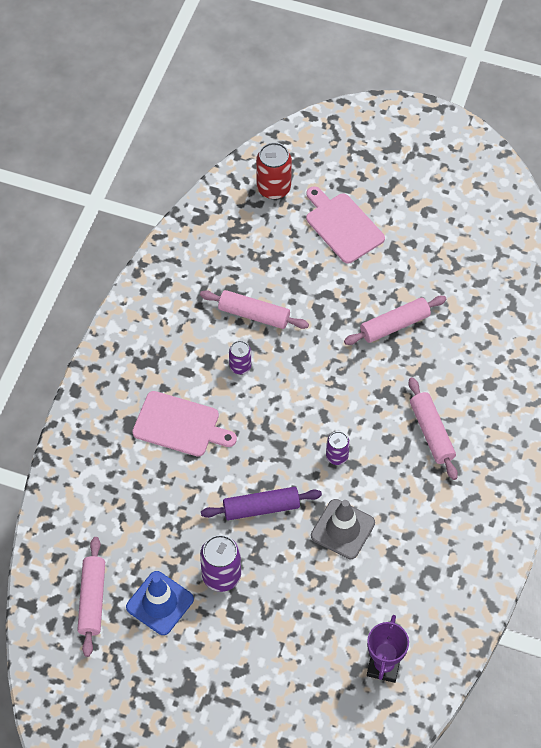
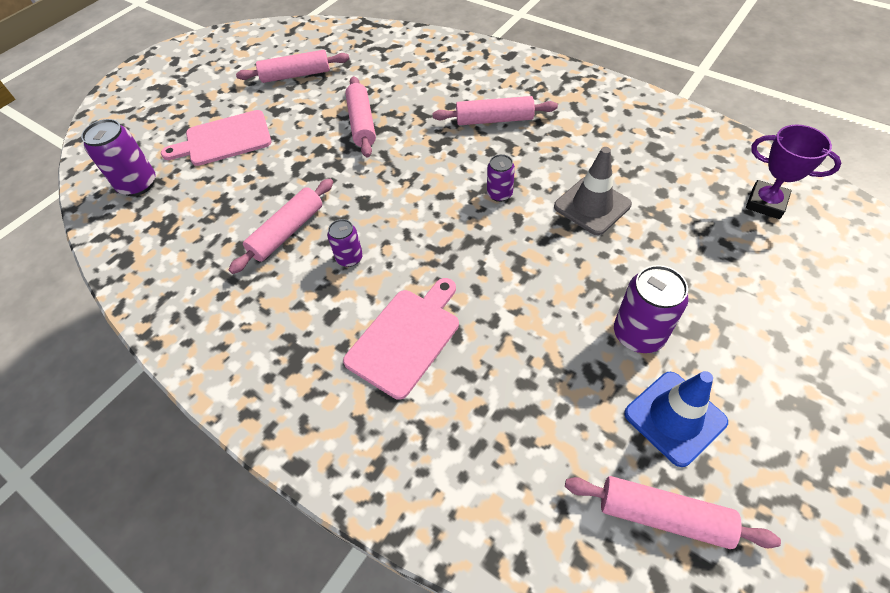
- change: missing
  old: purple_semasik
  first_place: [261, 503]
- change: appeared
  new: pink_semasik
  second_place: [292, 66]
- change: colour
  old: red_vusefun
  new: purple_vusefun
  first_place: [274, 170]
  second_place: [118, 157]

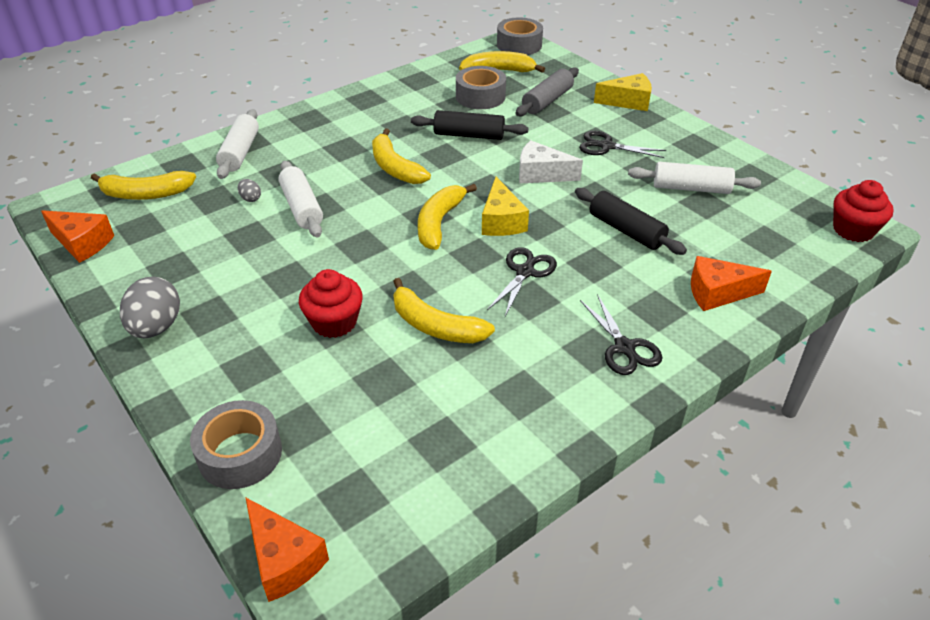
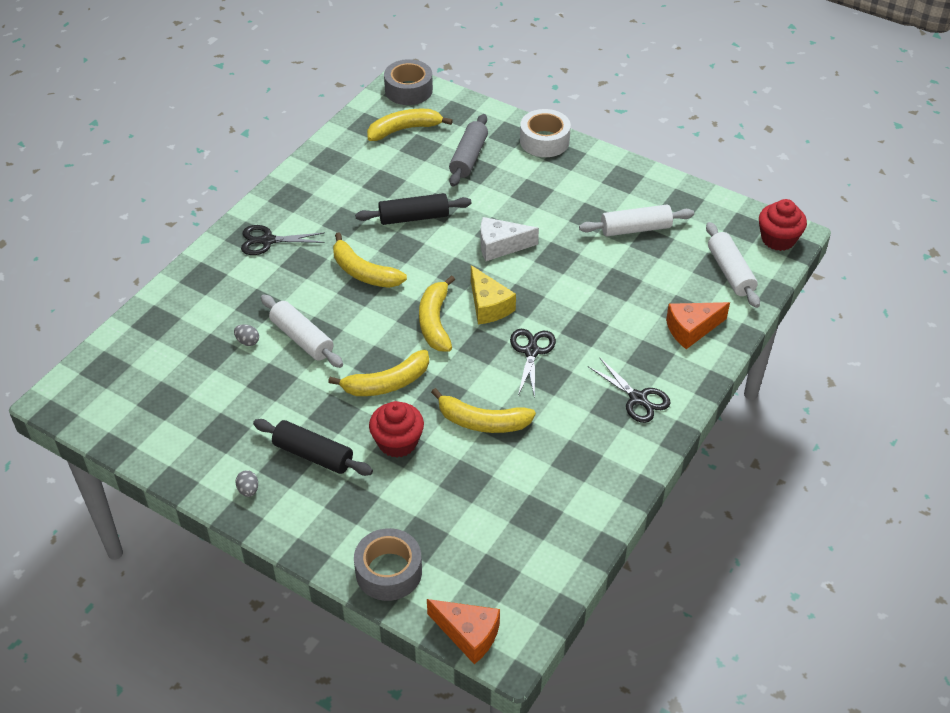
- change: missing
  old: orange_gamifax
  first_place: [77, 236]
- change: missing
  old: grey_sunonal
  first_place: [481, 87]
- change: relocated
  old: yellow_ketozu
  first_place: [143, 185]
  second_place: [378, 373]
- change: relocated
  old: white_semasik
  first_place: [237, 144]
  second_place: [733, 265]
- change: relocated
  old: black_semasik
  first_place: [631, 221]
  second_place: [313, 447]
- change: relocated
  old: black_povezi
  first_place: [622, 144]
  second_place: [283, 240]
- change: exchanged
  old: yellow_gamifax
  new: white_sunonal
  first_place: [623, 92]
  second_place: [545, 133]
- change: size
  old: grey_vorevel
  first_place: [150, 307]
  second_place: [246, 483]
  factor: 0.47

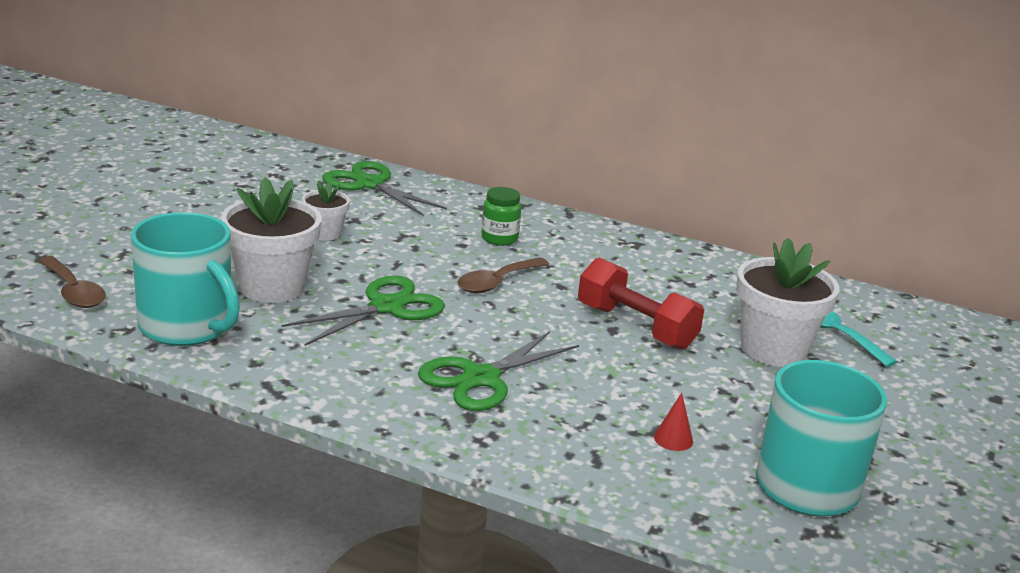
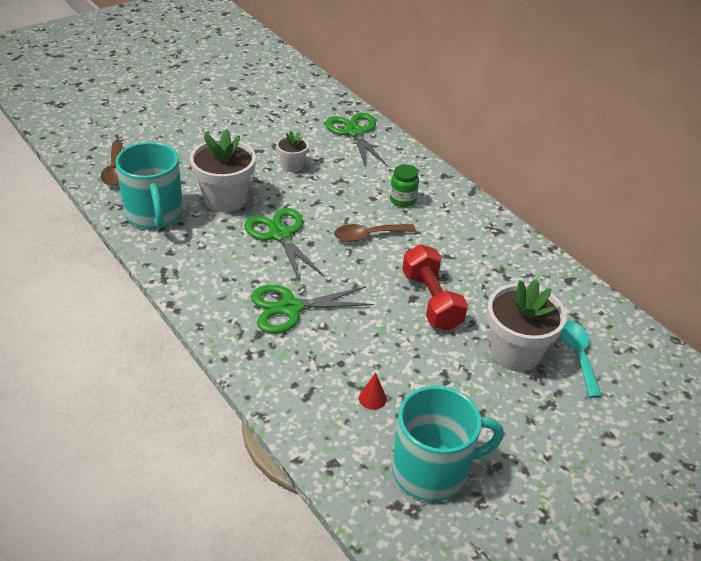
- change: spun
  old: green_povezi
  first_place: [363, 310]
  second_place: [284, 245]
  degrees: -105

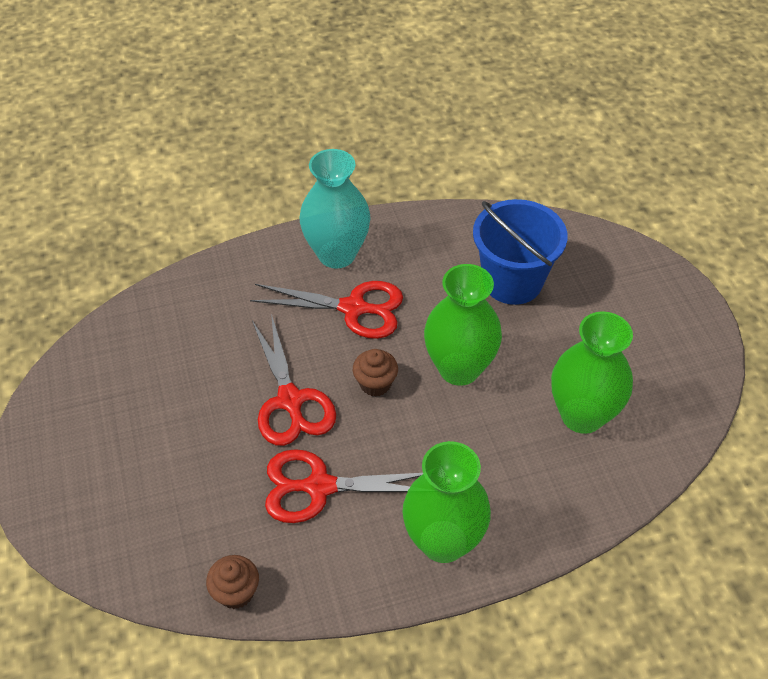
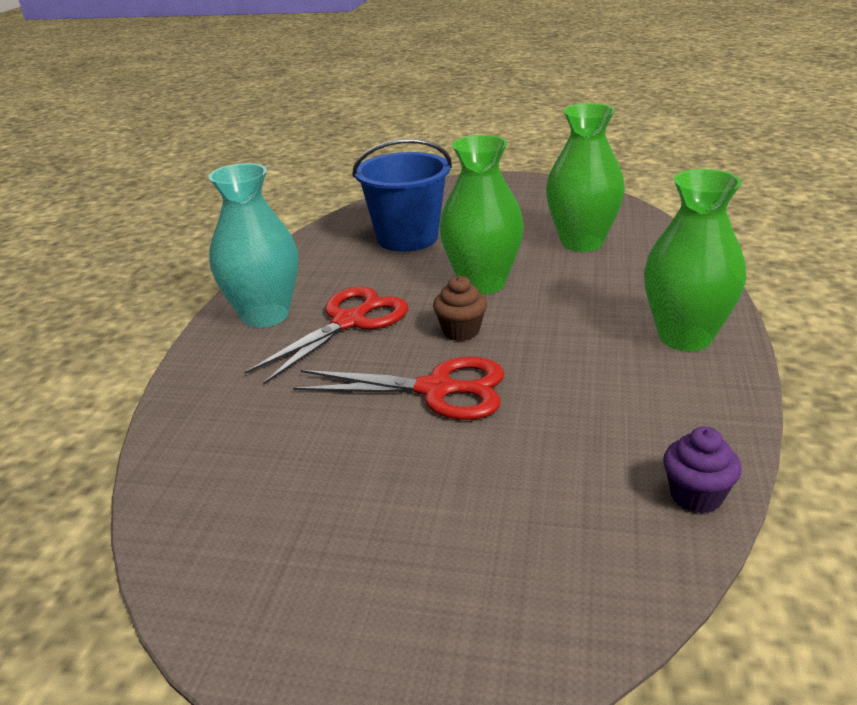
- change: missing
  old: red_povezi
  first_place: [344, 486]
- change: colour
  old: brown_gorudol
  new: purple_gorudol
  first_place: [232, 582]
  second_place: [702, 470]

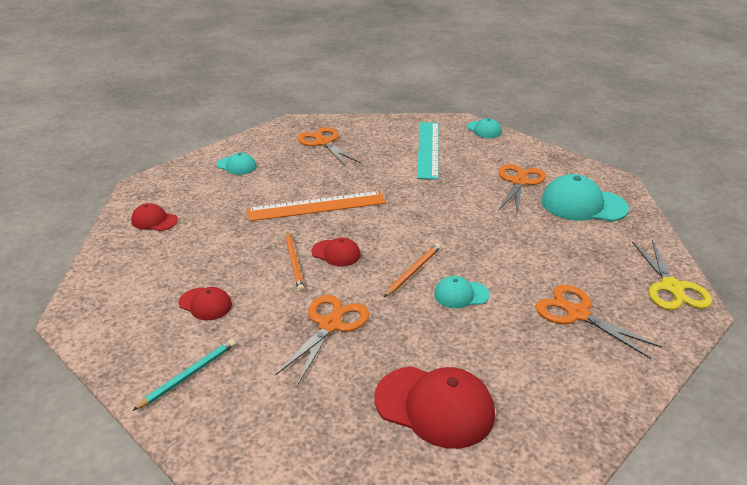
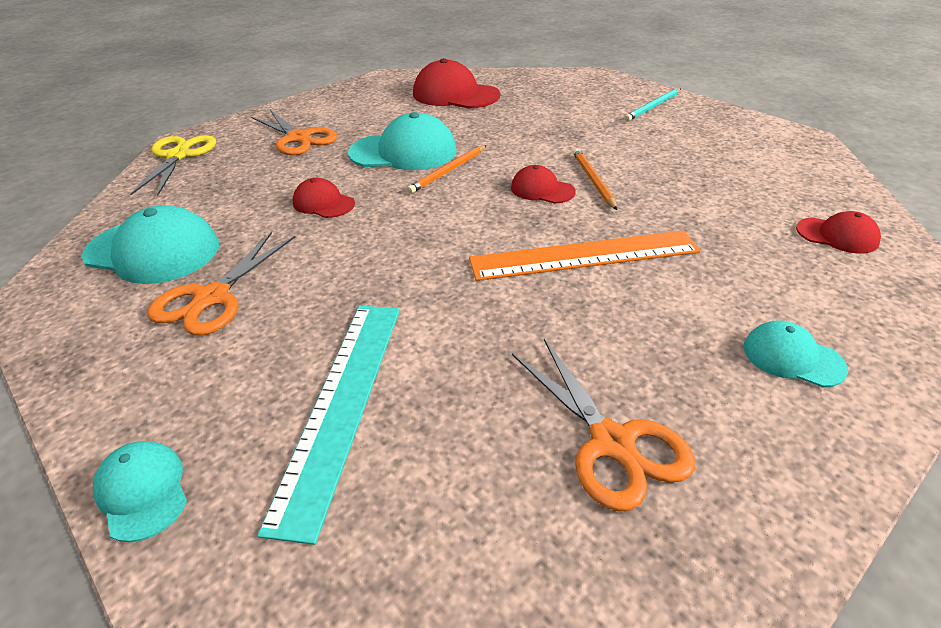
- change: missing
  old: orange_povezi
  first_place: [322, 339]
- change: relocated
  old: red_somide
  first_place: [205, 303]
  second_place: [324, 198]
- change: size
  old: turquoise_somide
  first_place: [462, 292]
  second_place: [402, 141]
  factor: 1.84

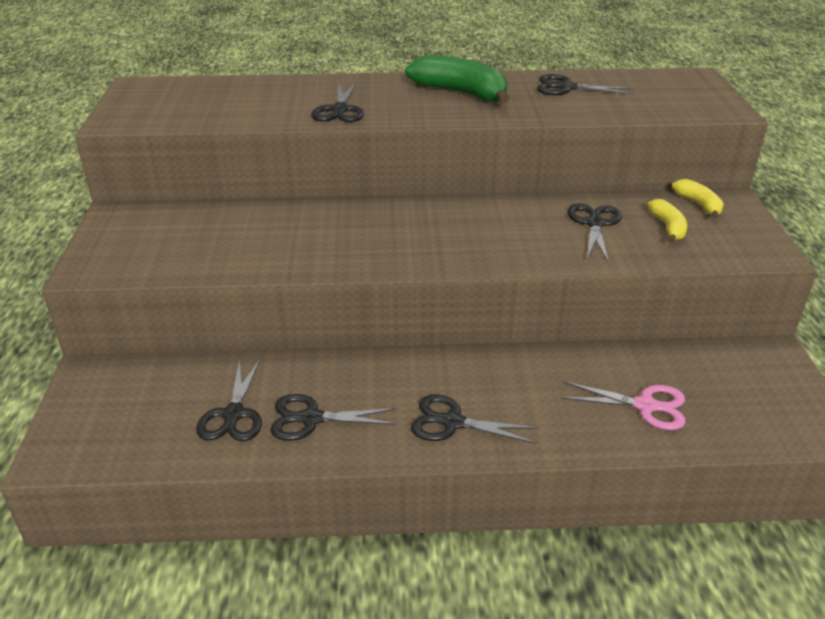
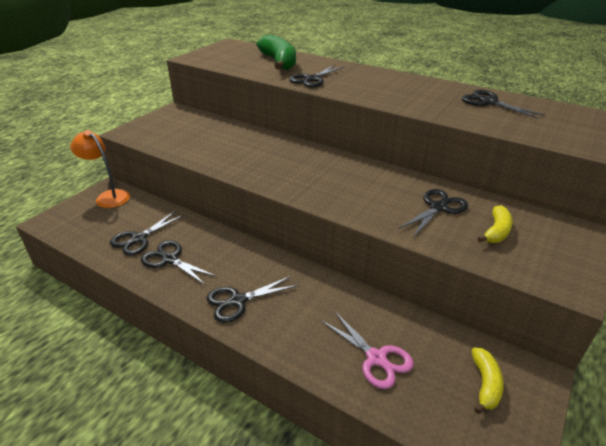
- change: appeared
  new: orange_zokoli
  second_place: [100, 169]
- change: relocated
  old: green_ketozu
  first_place: [457, 79]
  second_place: [276, 52]
- change: relocated
  old: yellow_ketozu
  first_place: [698, 199]
  second_place: [487, 381]
- change: spun
  old: black_povezi
  first_place: [475, 419]
  second_place: [252, 299]
  degrees: -75

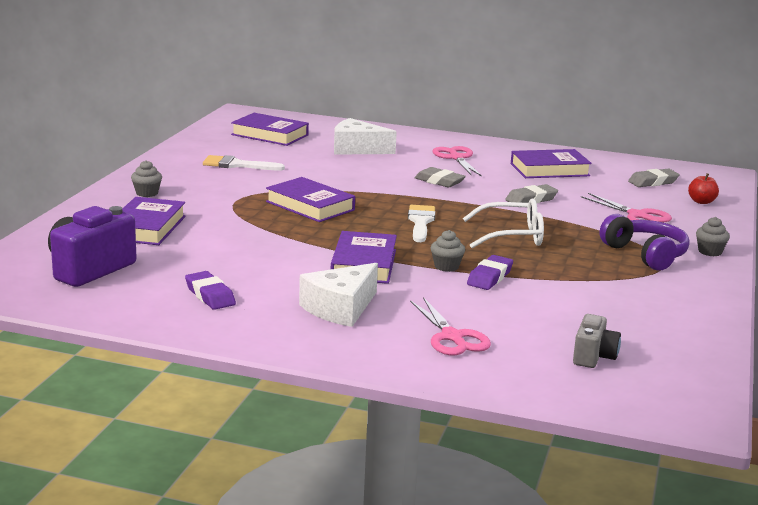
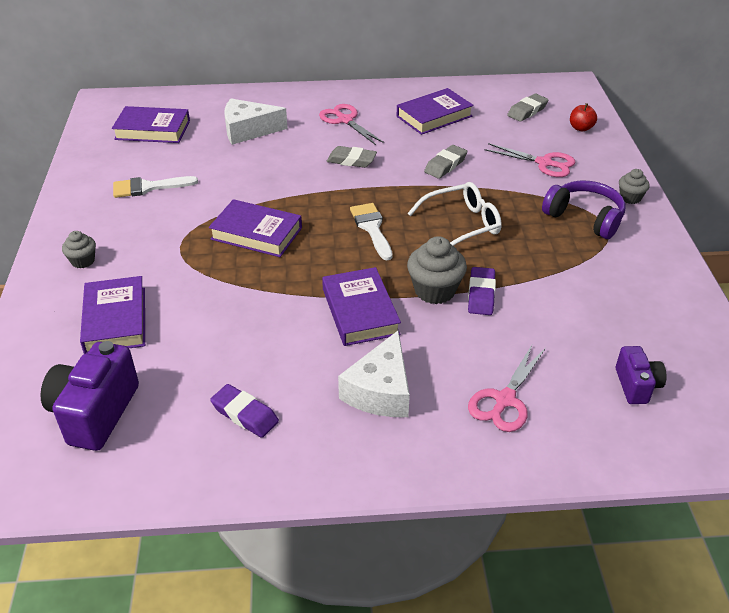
- change: colour
  old: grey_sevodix
  new: purple_sevodix
  first_place: [597, 341]
  second_place: [641, 375]
- change: spun
  old: pink_povezi
  first_place: [450, 326]
  second_place: [507, 388]
  degrees: 75
- change: size
  old: grey_gorudol
  first_place: [448, 251]
  second_place: [437, 270]
  factor: 1.71

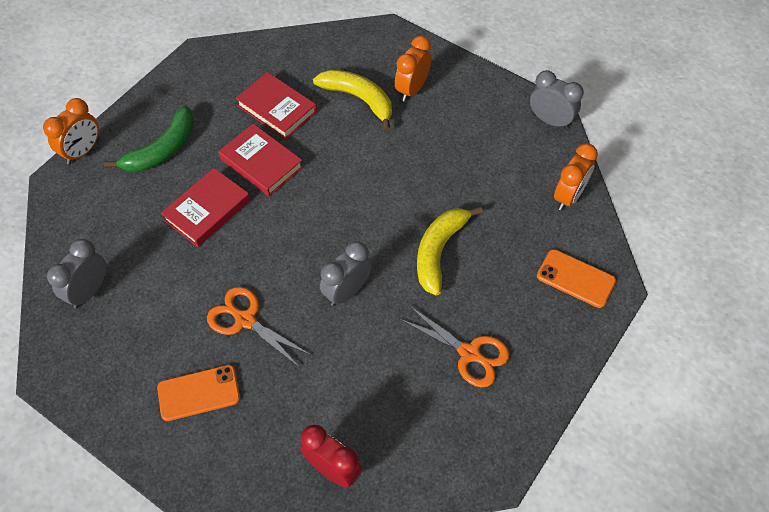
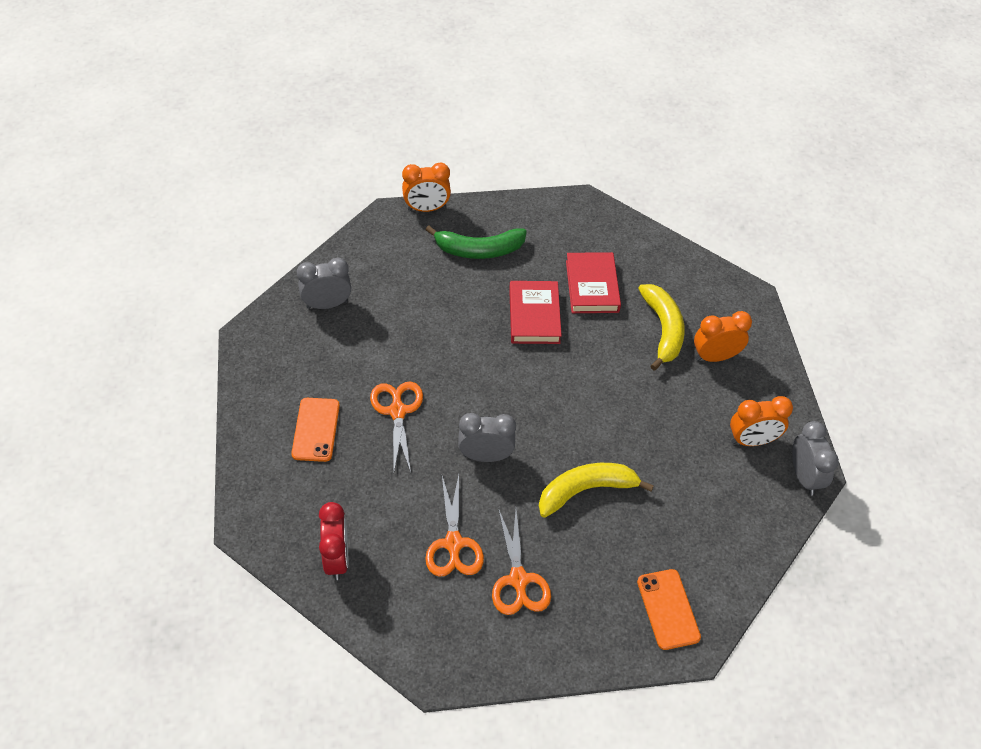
- change: missing
  old: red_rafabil
  first_place: [205, 207]
- change: appeared
  new: orange_povezi
  second_place: [454, 526]
- change: relocated
  old: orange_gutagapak
  first_place: [576, 177]
  second_place: [761, 421]
- change: spun
  old: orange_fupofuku
  first_place: [198, 393]
  second_place: [315, 430]
  degrees: 60

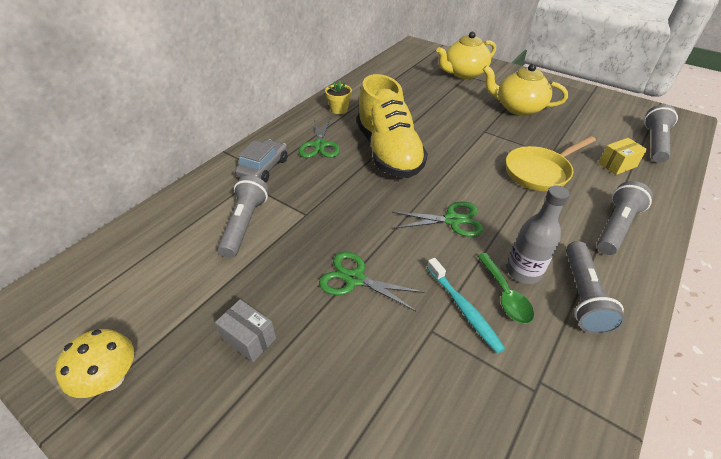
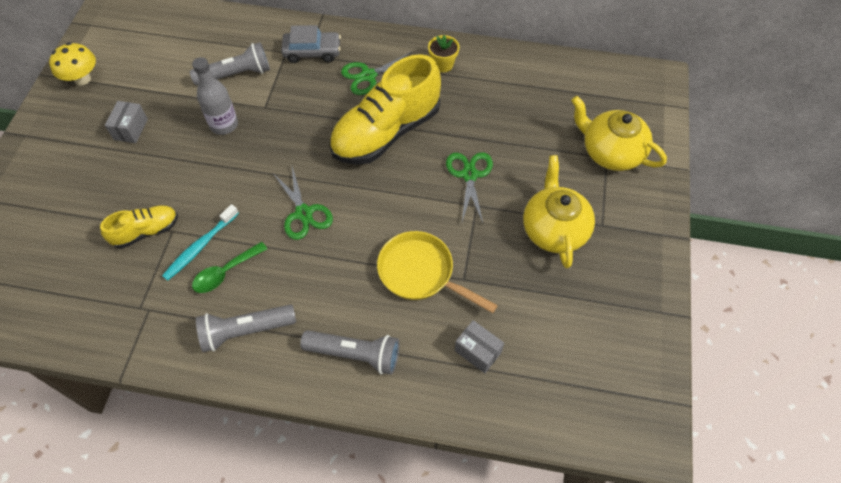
- change: missing
  old: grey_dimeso
  first_place: [661, 133]
- change: appeared
  new: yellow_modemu
  second_place: [139, 227]
- change: relocated
  old: green_povezi
  first_place: [371, 281]
  second_place: [469, 187]
- change: relocated
  old: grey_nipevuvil
  first_place: [538, 235]
  second_place: [215, 96]
- change: colour
  old: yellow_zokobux
  new: grey_zokobux
  first_place: [622, 156]
  second_place: [479, 346]

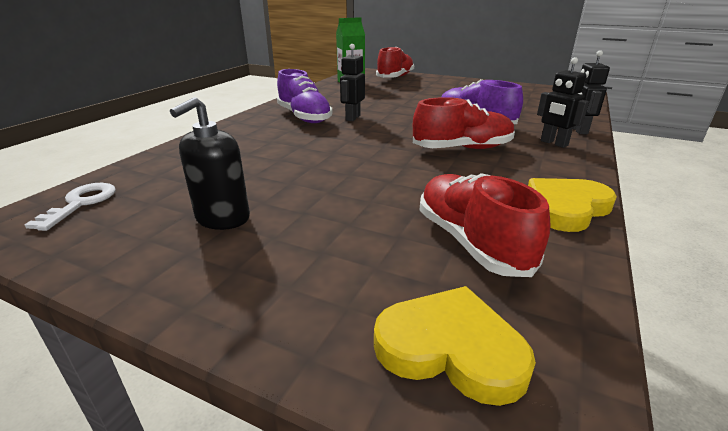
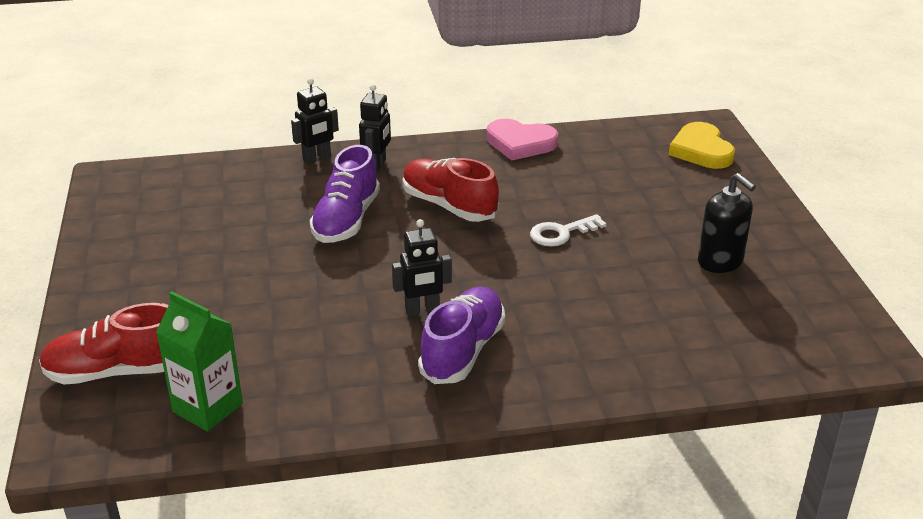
- change: missing
  old: red_modemu
  first_place: [485, 225]
- change: relocated
  old: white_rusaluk
  first_place: [70, 207]
  second_place: [568, 230]
- change: colour
  old: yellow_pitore
  new: pink_pitore
  first_place: [572, 205]
  second_place: [522, 139]
- change: spun
  old: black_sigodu
  first_place: [210, 163]
  second_place: [727, 223]
  degrees: 60

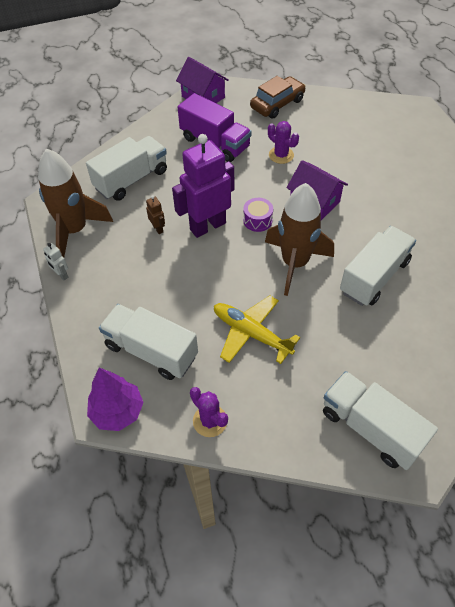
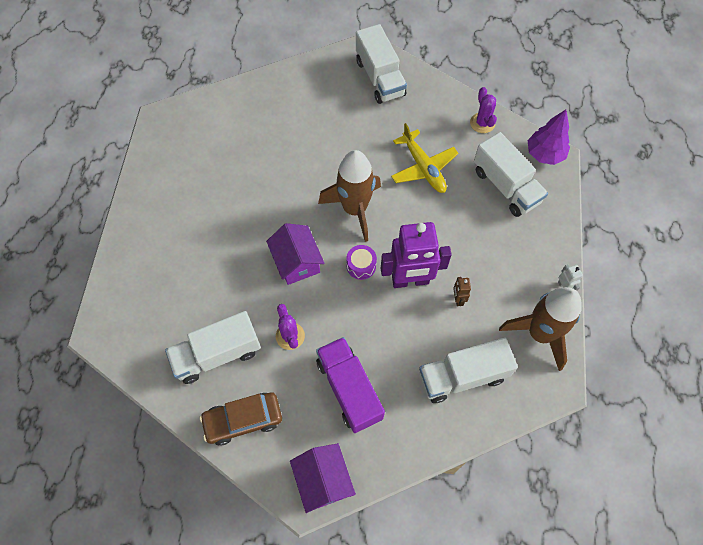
- change: relocated
  old: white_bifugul
  first_place: [378, 266]
  second_place: [213, 347]

